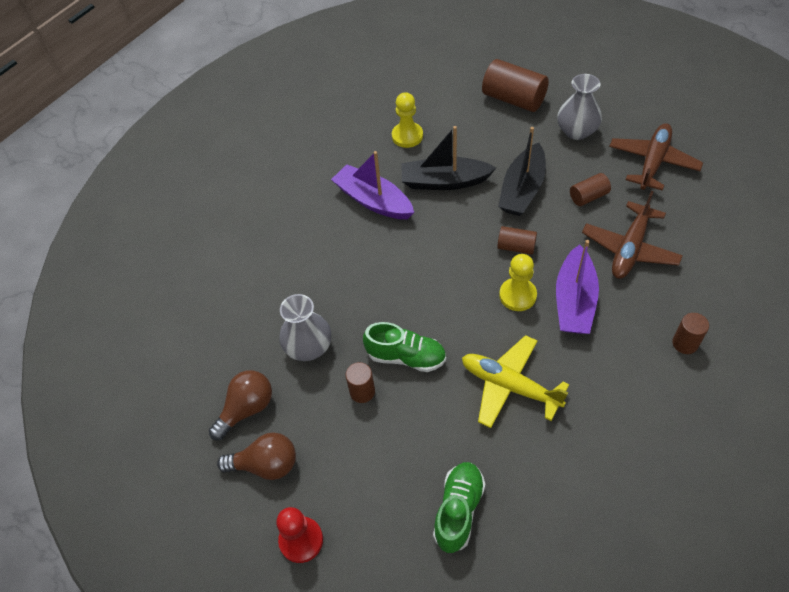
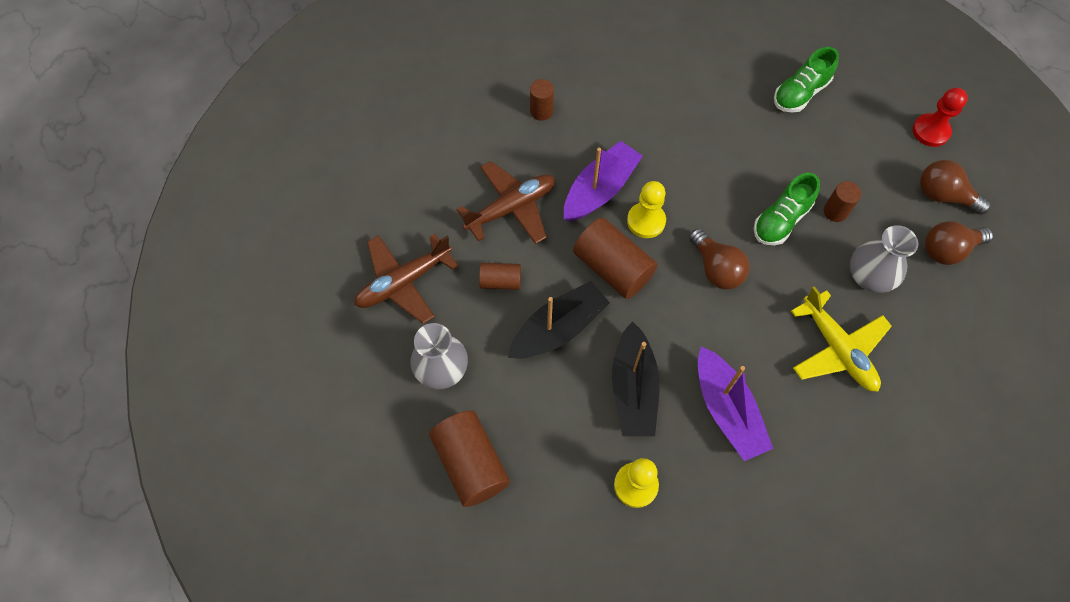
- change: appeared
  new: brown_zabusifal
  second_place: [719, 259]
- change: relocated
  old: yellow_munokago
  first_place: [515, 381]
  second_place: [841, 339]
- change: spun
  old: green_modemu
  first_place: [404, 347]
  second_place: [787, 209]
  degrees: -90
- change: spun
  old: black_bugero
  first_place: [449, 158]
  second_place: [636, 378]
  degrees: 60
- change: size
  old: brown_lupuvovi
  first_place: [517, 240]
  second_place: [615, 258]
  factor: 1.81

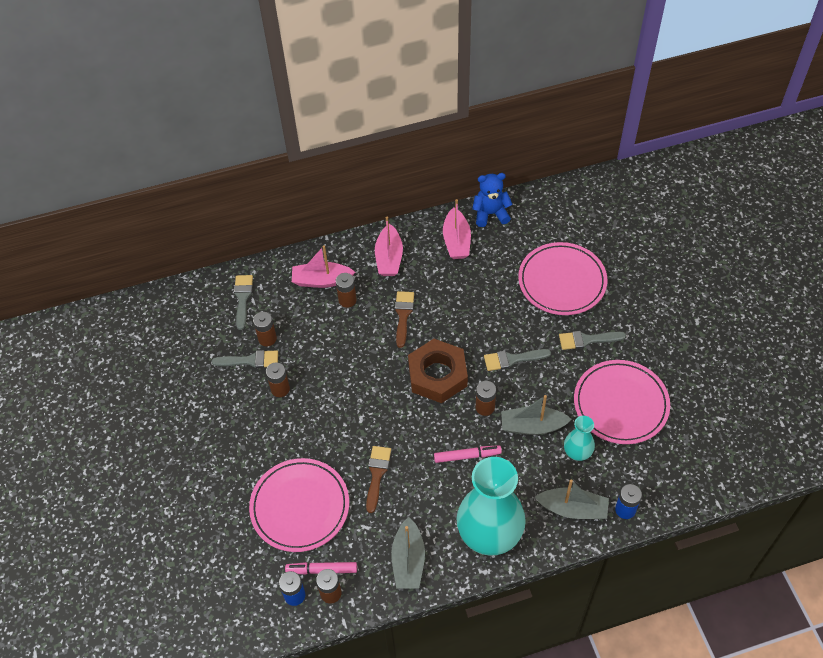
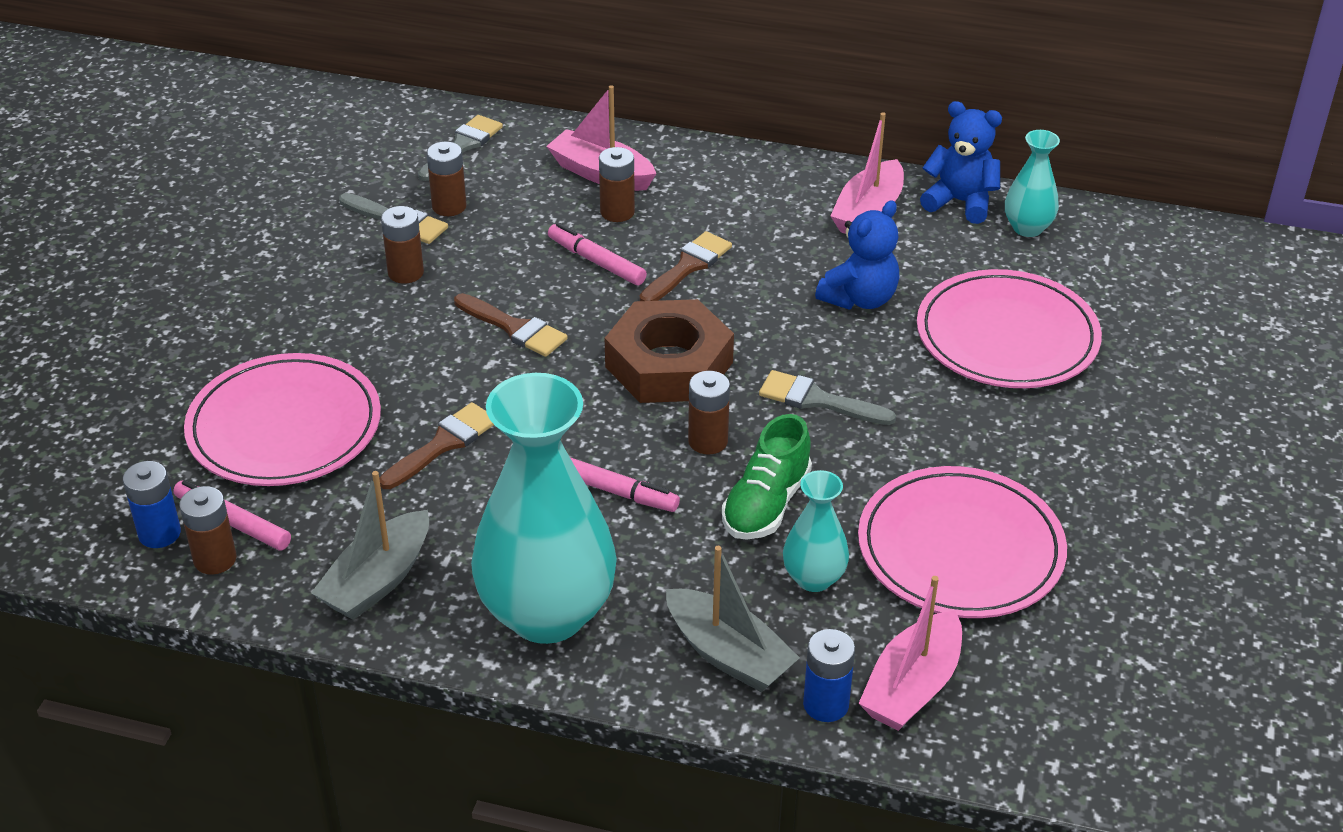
- change: missing
  old: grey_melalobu
  first_place: [592, 340]
- change: appeared
  new: brown_melalobu
  second_place: [511, 325]
- change: appeared
  new: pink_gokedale
  second_place: [597, 254]
- change: appeared
  new: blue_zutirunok
  second_place: [857, 255]
- change: appeared
  new: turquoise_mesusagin
  second_place: [1032, 183]
- change: relocated
  old: pink_bugero
  first_place: [389, 246]
  second_place: [910, 653]
- change: exchanged
  old: grey_bugero
  new: green_modemu
  first_place: [536, 415]
  second_place: [767, 477]

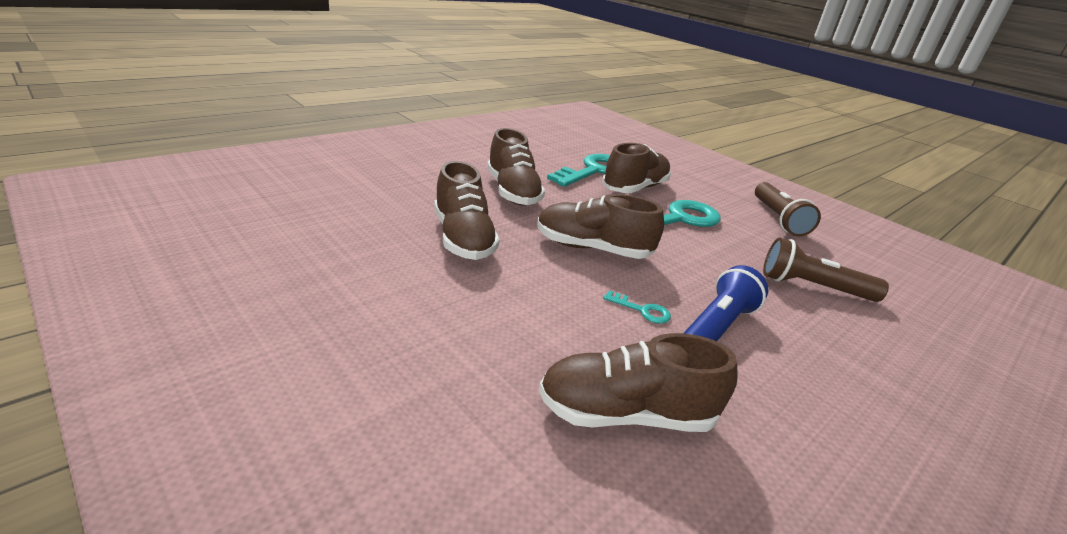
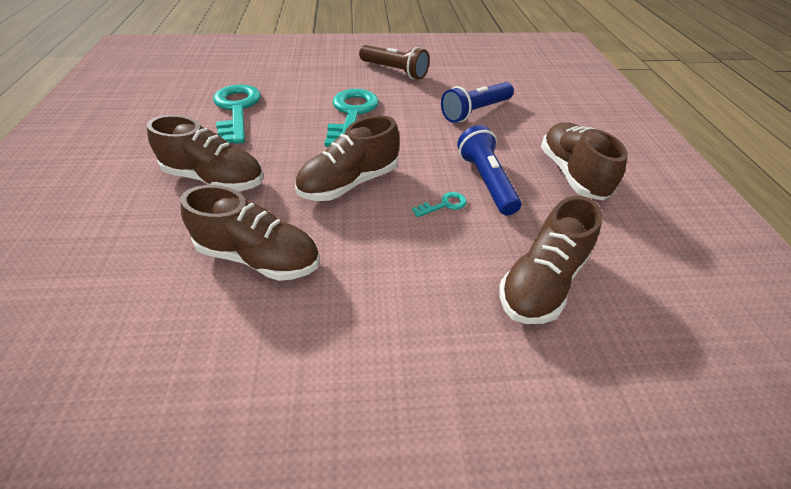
- change: relocated
  old: brown_modemu
  first_place: [636, 168]
  second_place: [584, 161]
- change: colour
  old: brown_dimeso
  new: blue_dimeso
  first_place: [826, 269]
  second_place: [477, 102]

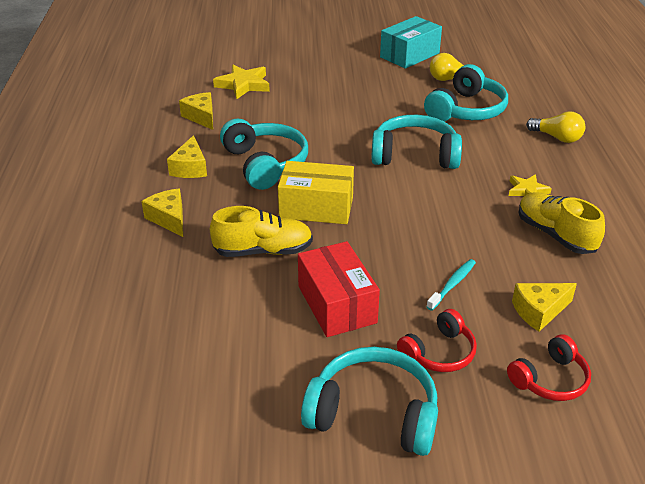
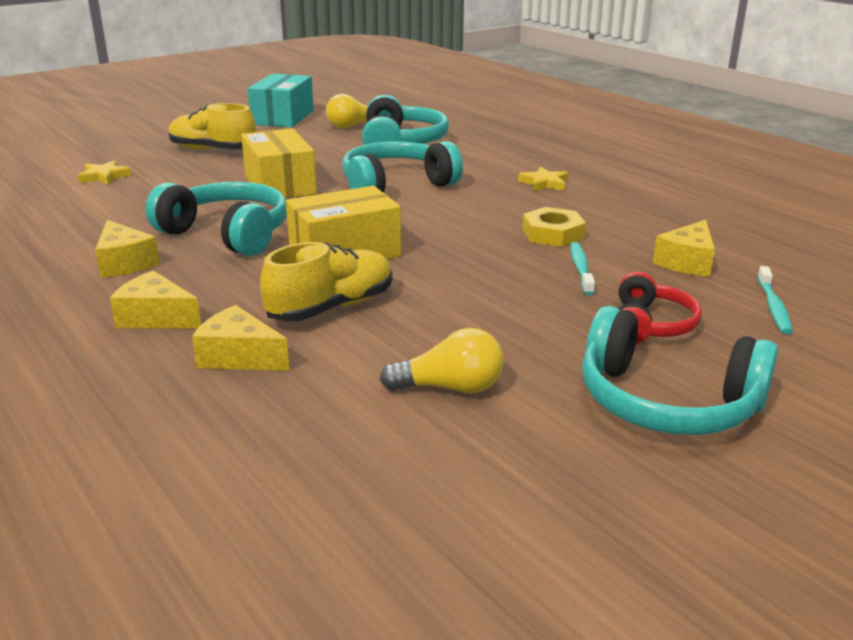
- change: missing
  old: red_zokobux
  first_place: [339, 289]
- change: appeared
  new: yellow_zokobux
  second_place: [279, 163]
- change: appeared
  new: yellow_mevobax
  second_place: [554, 227]
- change: relocated
  old: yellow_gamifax
  first_place: [196, 111]
  second_place: [240, 338]
- change: relocated
  old: yellow_modemu
  first_place: [561, 223]
  second_place: [212, 126]
- change: relocated
  old: yellow_zabusifal
  first_place: [555, 127]
  second_place: [441, 360]
- change: exchanged
  old: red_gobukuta
  new: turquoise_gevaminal
  first_place: [549, 367]
  second_place: [775, 300]
- change: spun
  old: turquoise_gobukuta
  first_place: [369, 401]
  second_place: [680, 370]
  degrees: -135
- change: size
  old: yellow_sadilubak
  first_place: [241, 82]
  second_place: [105, 172]
  factor: 0.62

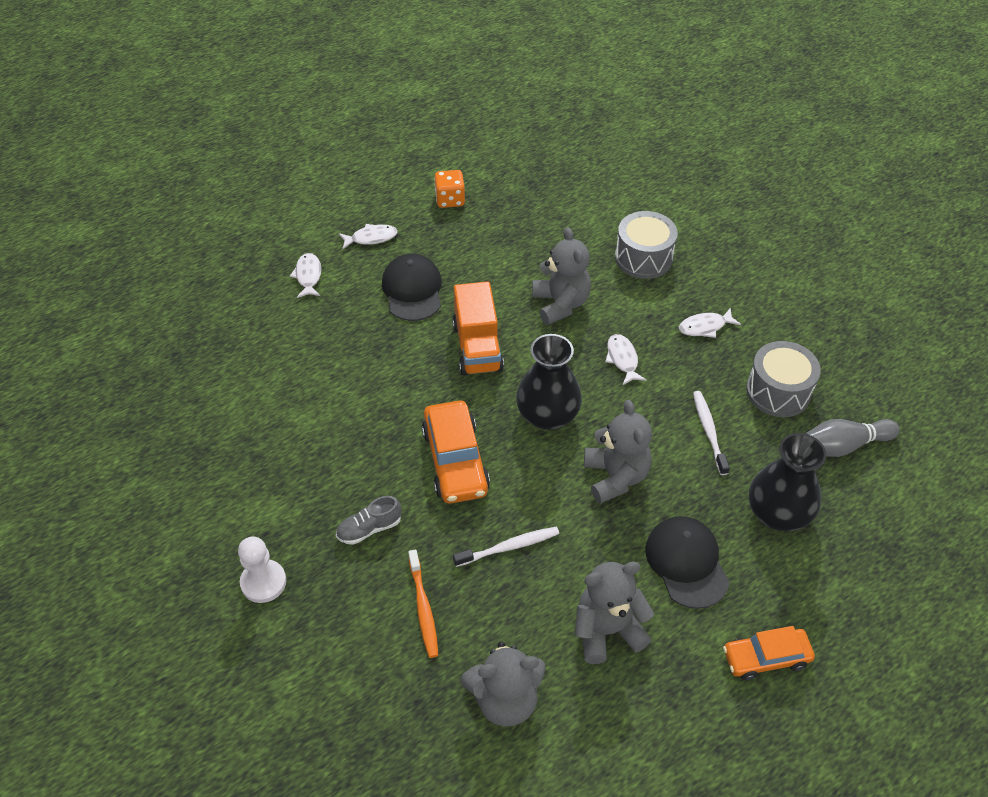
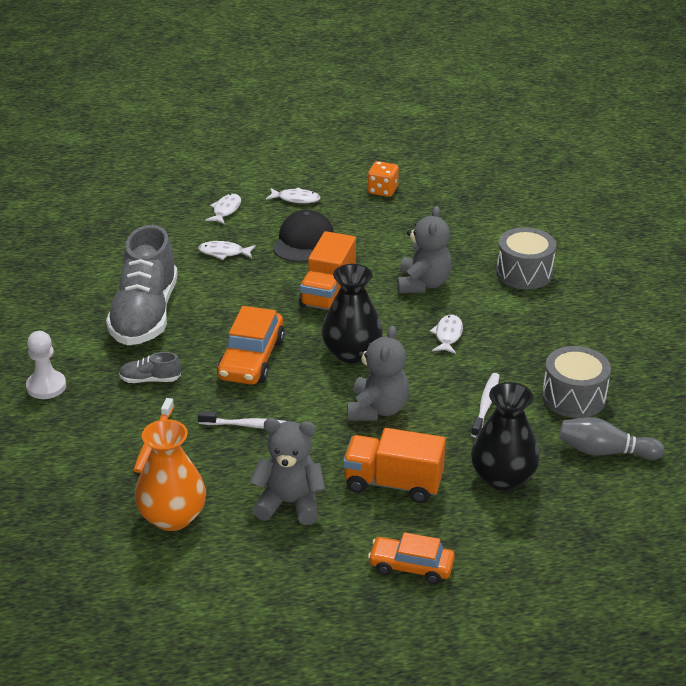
- change: appeared
  new: grey_modemu
  second_place: [142, 285]
- change: relocated
  old: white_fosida
  first_place: [710, 323]
  second_place: [227, 250]
- change: exchanged
  old: grey_zutirunok
  new: orange_mesusagin
  first_place: [503, 684]
  second_place: [170, 475]
- change: exchanged
  old: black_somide
  new: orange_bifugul
  first_place: [687, 562]
  second_place: [394, 465]

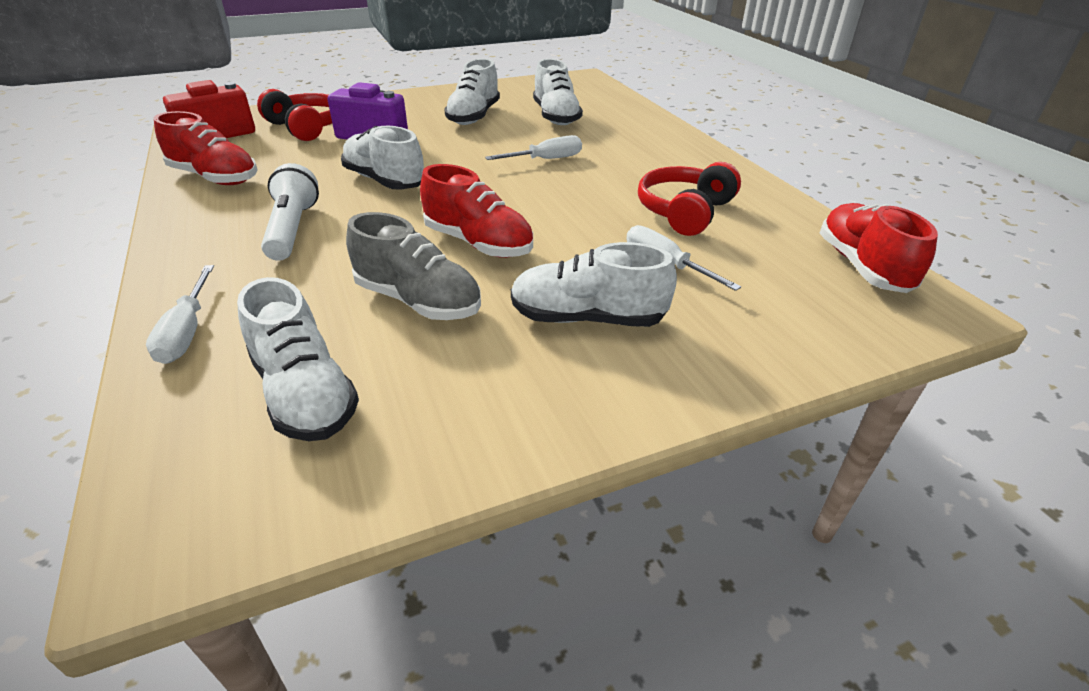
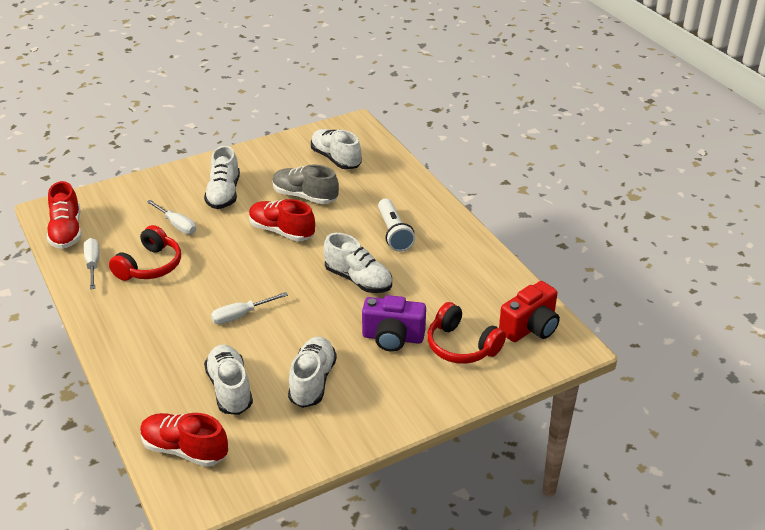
- change: relocated
  old: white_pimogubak
  first_place: [180, 314]
  second_place: [92, 263]
- change: relocated
  old: red_modemu
  first_place: [206, 148]
  second_place: [184, 440]
- change: spun
  old: white_modemu
  first_place: [594, 284]
  second_place: [222, 177]
  degrees: 90

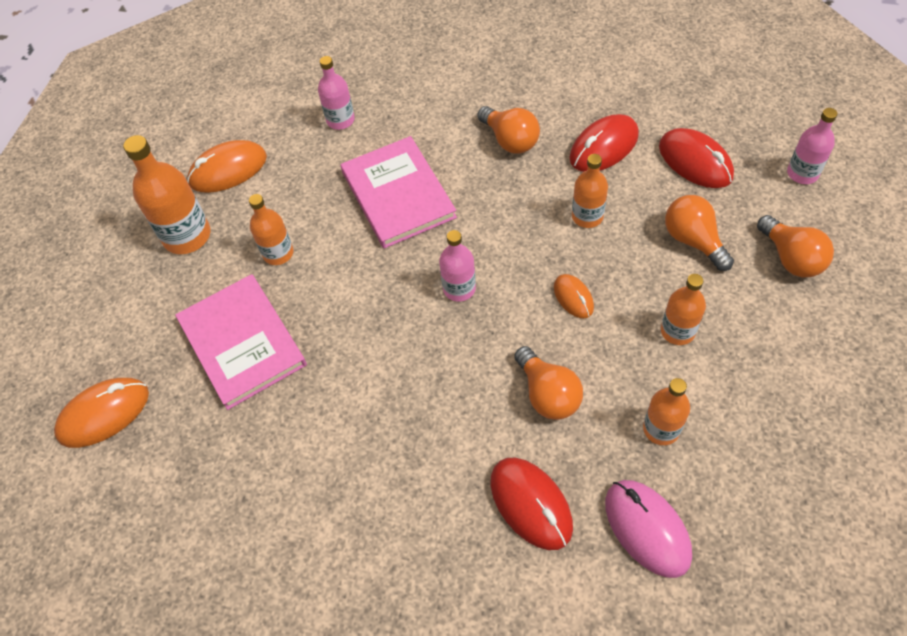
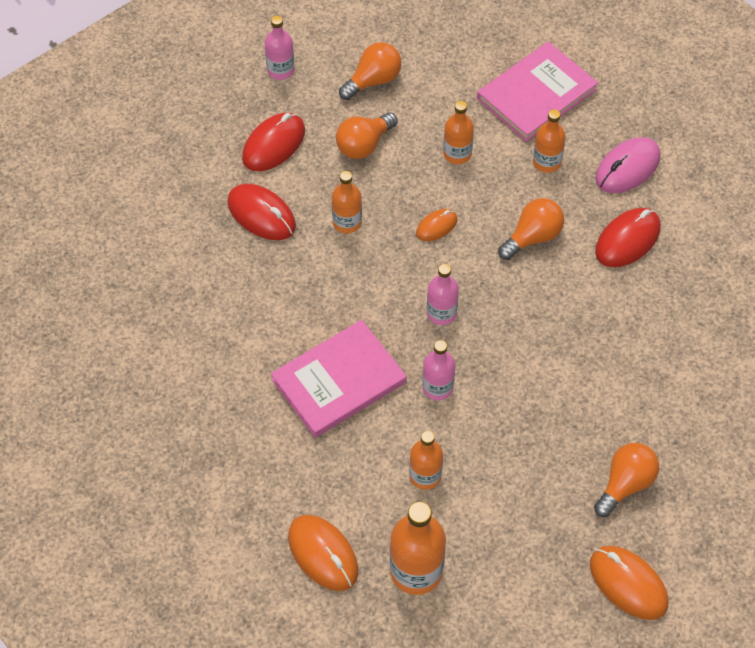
- change: relocated
  old: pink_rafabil
  first_place: [241, 342]
  second_place: [537, 91]
- change: relocated
  old: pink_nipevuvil
  first_place: [336, 93]
  second_place: [438, 370]
- change: relocated
  old: orange_zabusifal
  first_place: [508, 130]
  second_place: [626, 480]

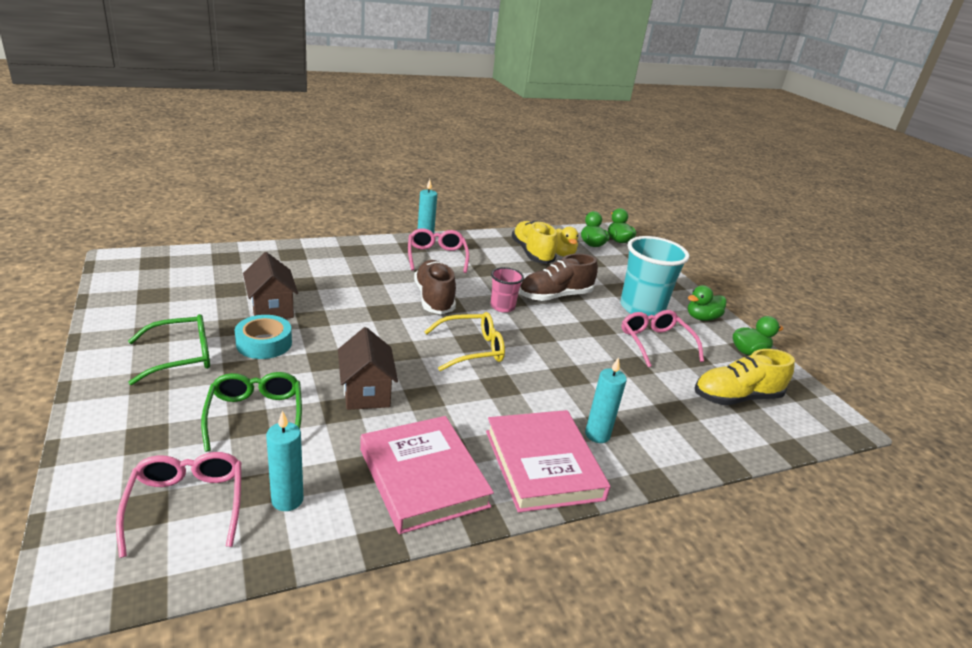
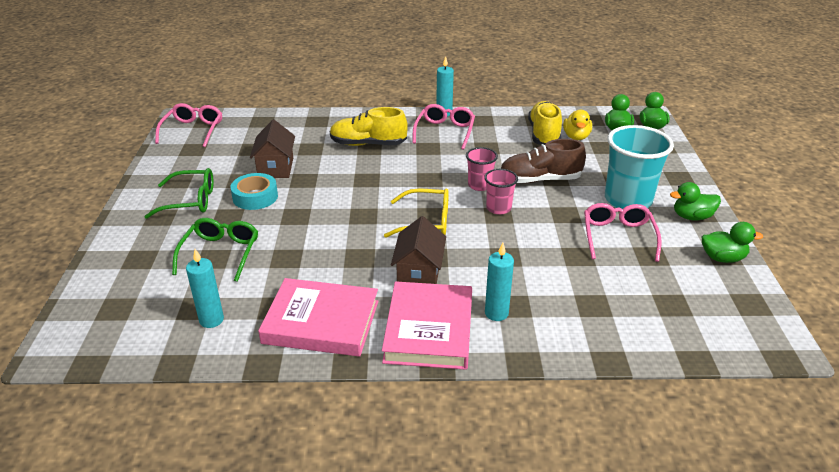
- change: missing
  old: brown_modemu
  first_place: [435, 287]
- change: appeared
  new: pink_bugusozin
  second_place: [501, 192]
- change: relocated
  old: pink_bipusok
  first_place: [178, 505]
  second_place: [188, 125]
- change: relocated
  old: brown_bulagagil
  first_place: [368, 368]
  second_place: [418, 250]
- change: relocated
  old: yellow_modemu
  first_place: [745, 377]
  second_place: [369, 126]
- change: spun
  old: pink_rafabil
  first_place: [427, 475]
  second_place: [318, 317]
  degrees: -75

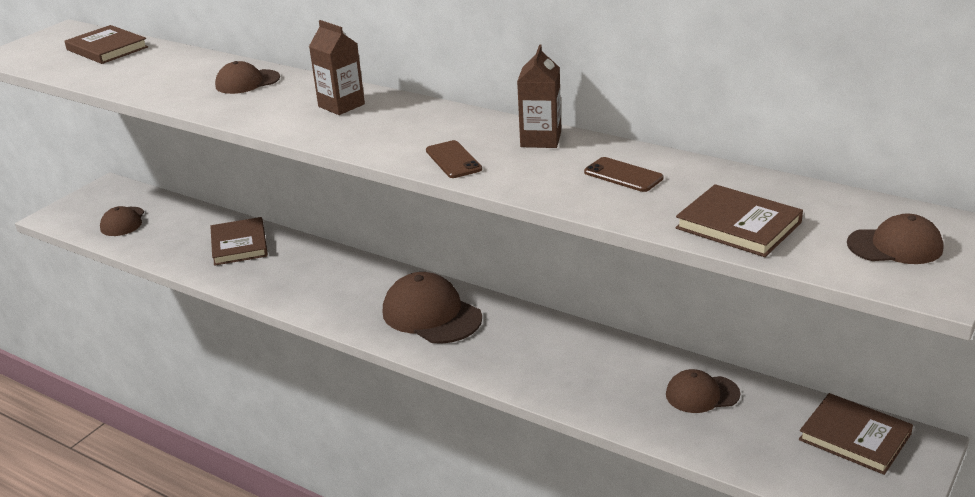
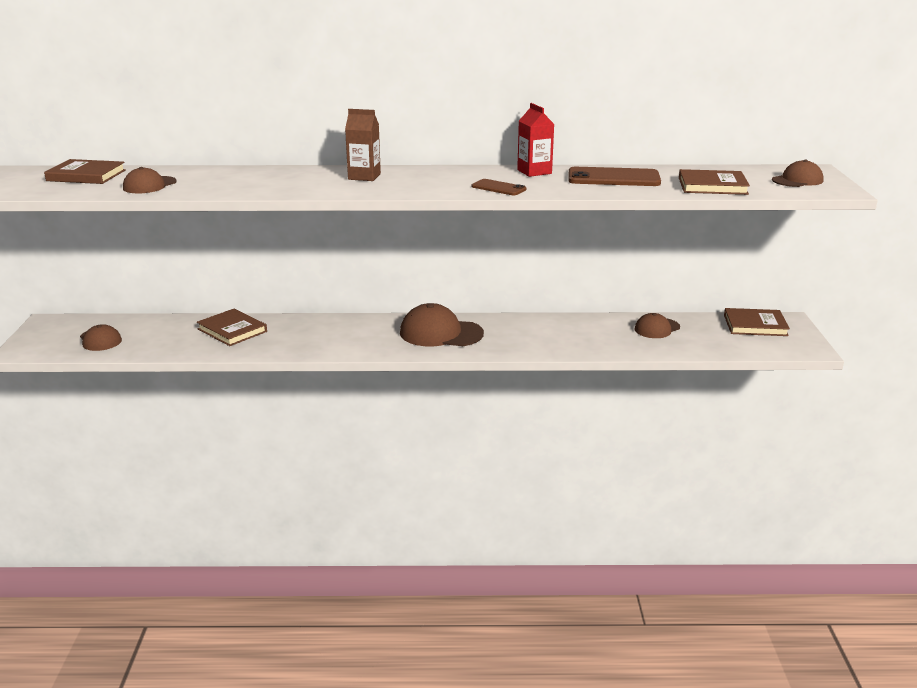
- change: relocated
  old: brown_somide
  first_place: [247, 77]
  second_place: [150, 180]
- change: colour
  old: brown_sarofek
  new: red_sarofek
  first_place: [539, 96]
  second_place: [535, 140]
- change: size
  old: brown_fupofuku
  first_place: [624, 174]
  second_place: [615, 176]
  factor: 1.78

